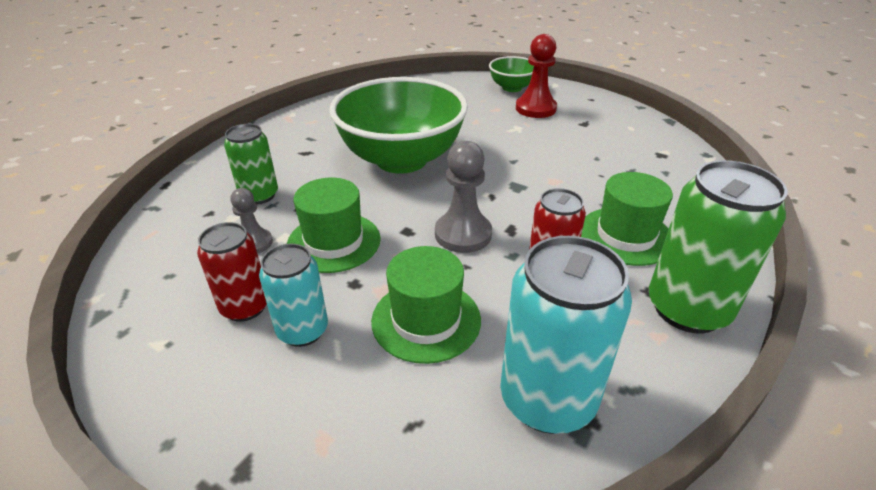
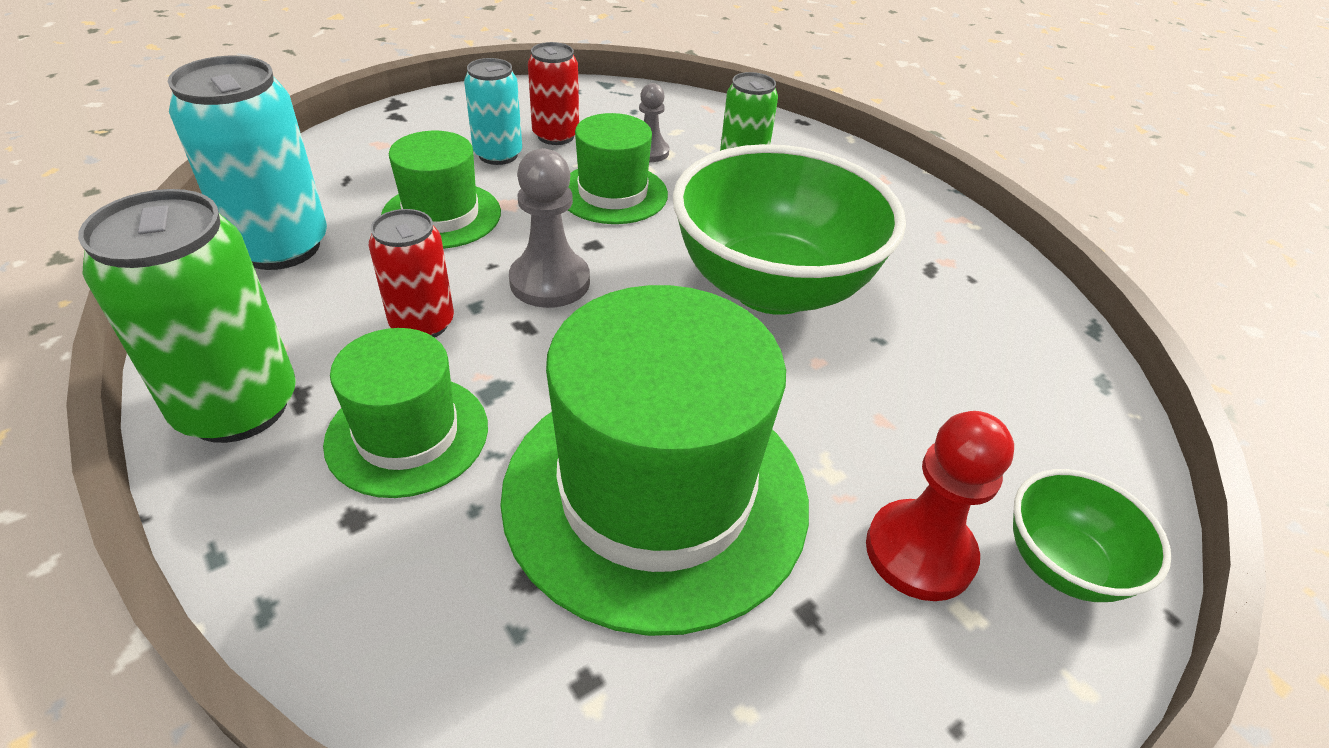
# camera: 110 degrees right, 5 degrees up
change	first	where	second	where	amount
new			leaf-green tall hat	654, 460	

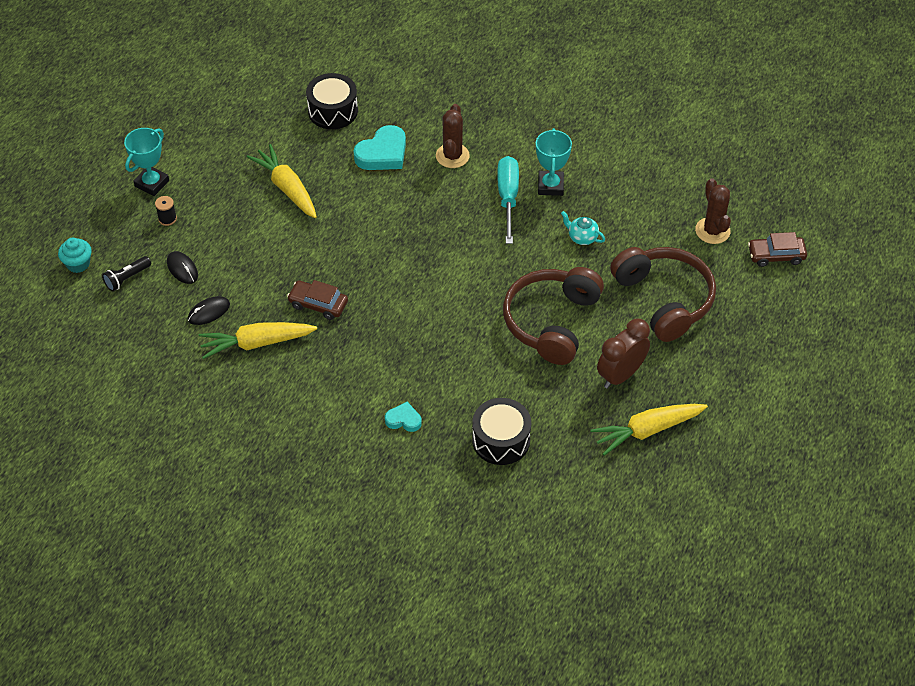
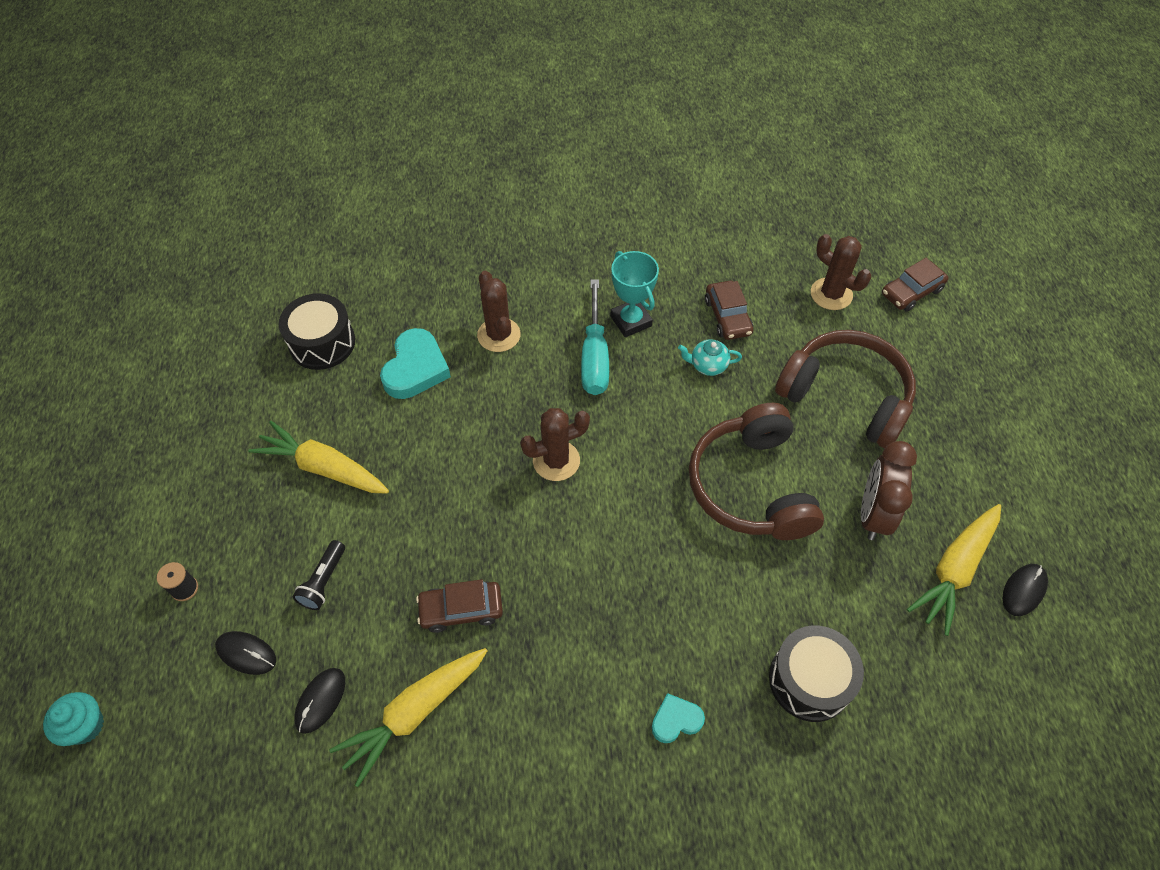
# camera: 30 degrees left, 5 degrees up
change	first	where	second	where	amount
shifted	jet-black torch	126, 273		319, 575	
gone	turquoise award cup	146, 162			
rotated	turquoise flat screwdriver	508, 200		595, 337	150 degrees counterclockwise
new			russet cactus	555, 444	
new			russet automobile	729, 310	
new			jet-black PC mouse	1025, 590	

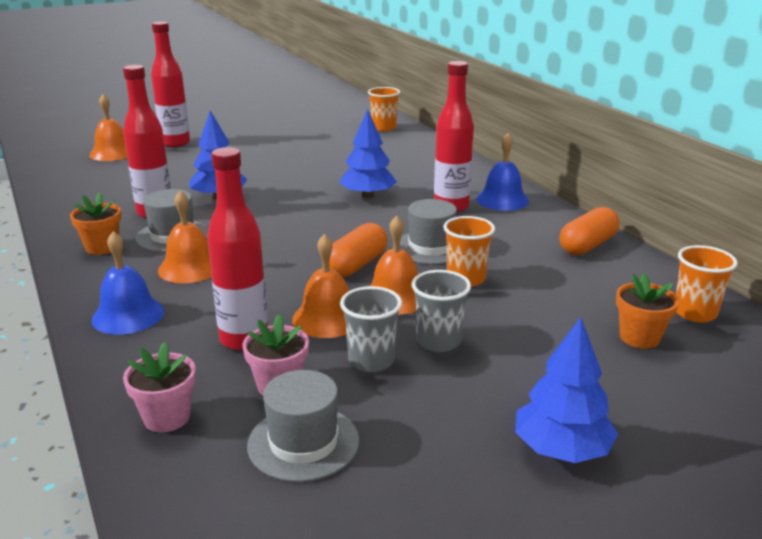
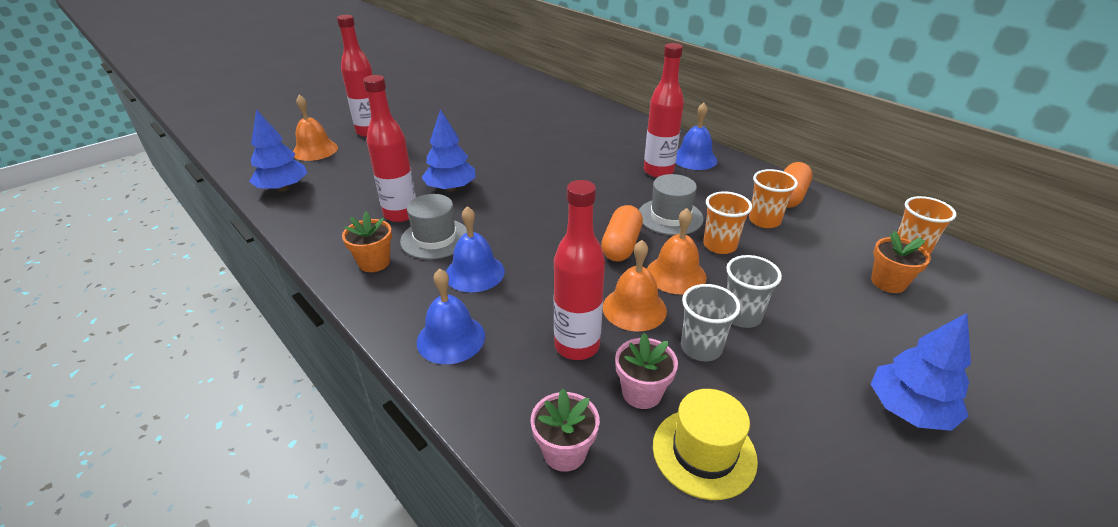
# camera: 15 degrees left, 10 degrees up
change	first	where	second	where	amount
repainted	orange school bell	185, 237	cobalt school bell	475, 249	
repainted	grey tall hat	303, 426	bright yellow tall hat	705, 444	
shifted	cobalt tree	368, 153		278, 150	
shifted	orange tumbler	384, 109		773, 198	

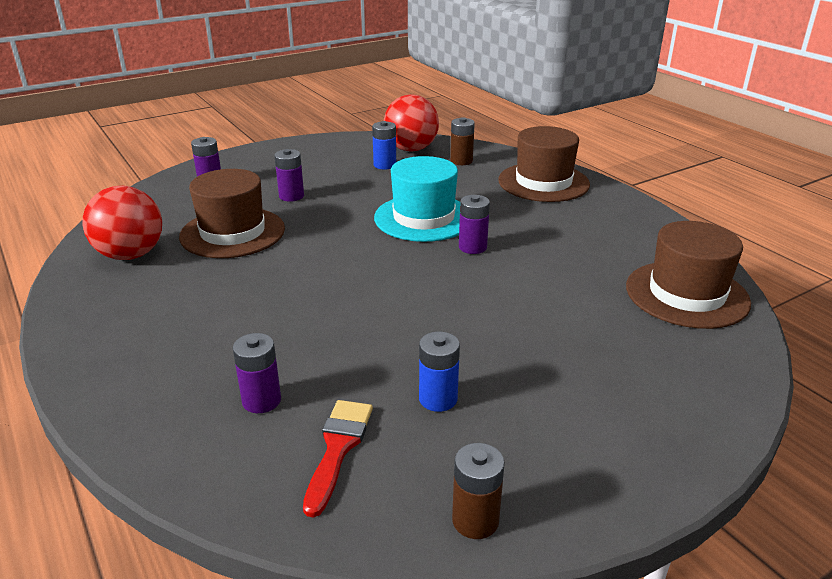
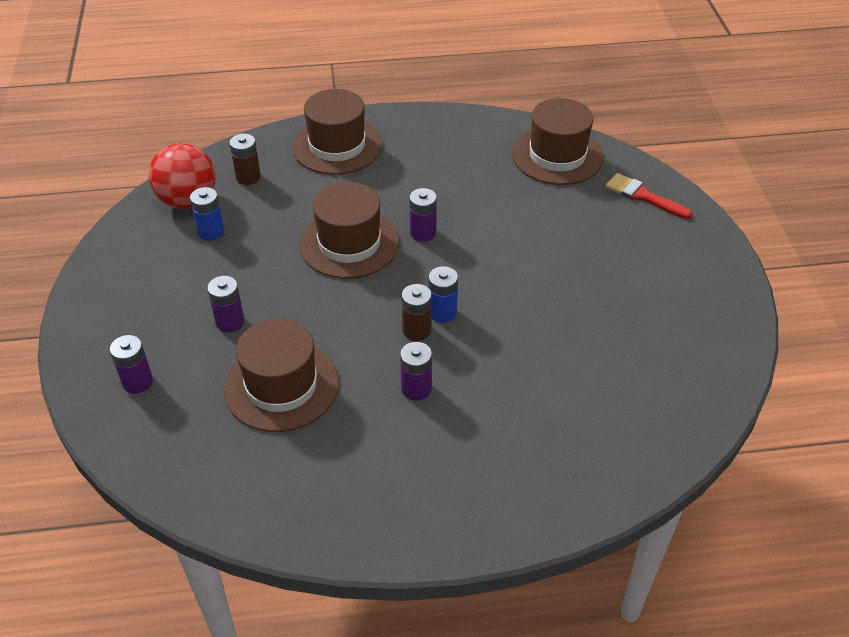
# camera: 65 degrees left, 15 degrees up
change	first	where	second	where	amount
gone	scarlet ball	122, 223			
shifted	violet battery	257, 373		416, 371	
shifted	scarlet brush	338, 459		649, 196	
repainted	turquoise tall hat	417, 199	russet tall hat	349, 230	
shifted	cobalt battery	439, 372		443, 294	
shifted	russet battery	478, 491		417, 312	

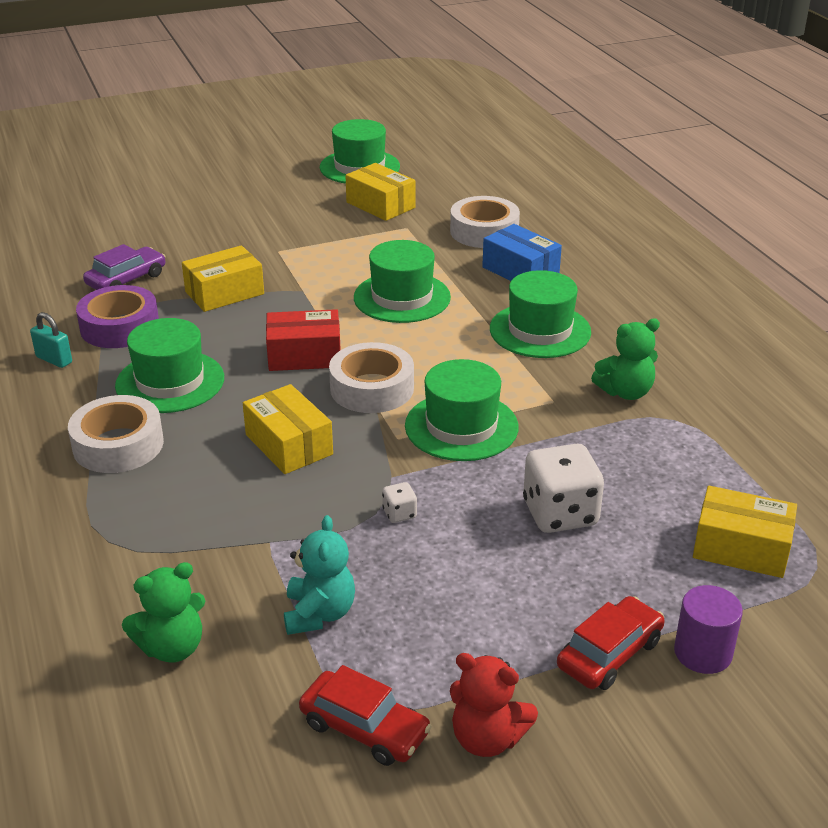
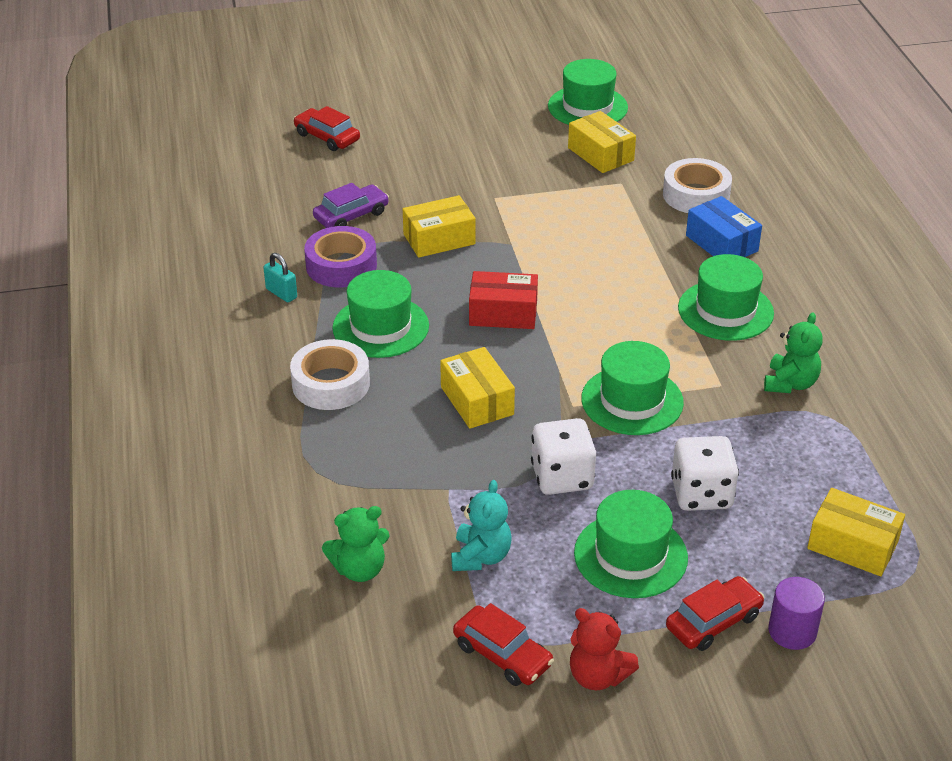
# camera: 10 degrees right, 5 degrees up
change	first	where	second	where	amount
gone	white sticky tape	371, 377			
shifted	leaf-green tall hat	402, 281		631, 544	
scaled	white die	399, 502		563, 456	x2.22
rotated	leaf-green stuffed bear	625, 359		793, 352	60 degrees counterclockwise
new			scarlet automobile	327, 128	

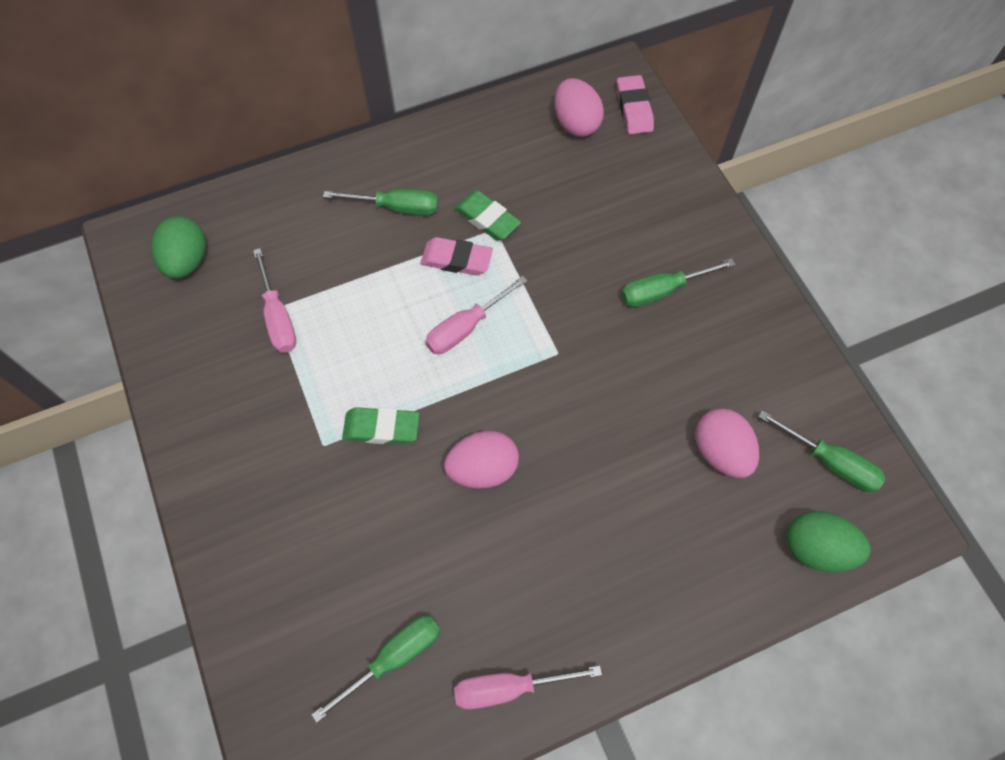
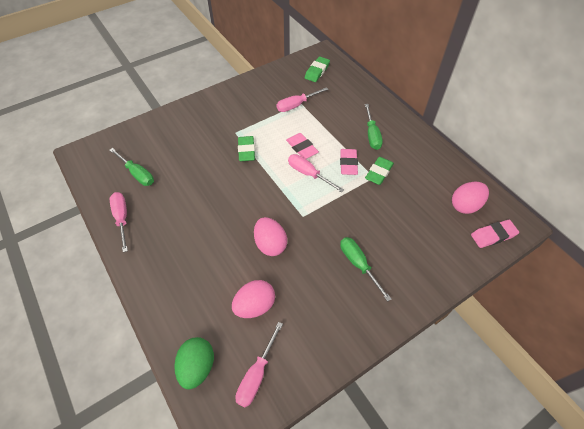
# camera: 80 degrees right, 10 degrees down
change	first	where	second	where	amount
swapped	leaf-green egg	178, 247	leaf-green pencil eraser	317, 69	
shifted	pink egg	481, 460		270, 236	
repainted	leaf-green flat screwdriver	821, 451	pink flat screwdriver	259, 365	
new			pink pencil eraser	302, 146	

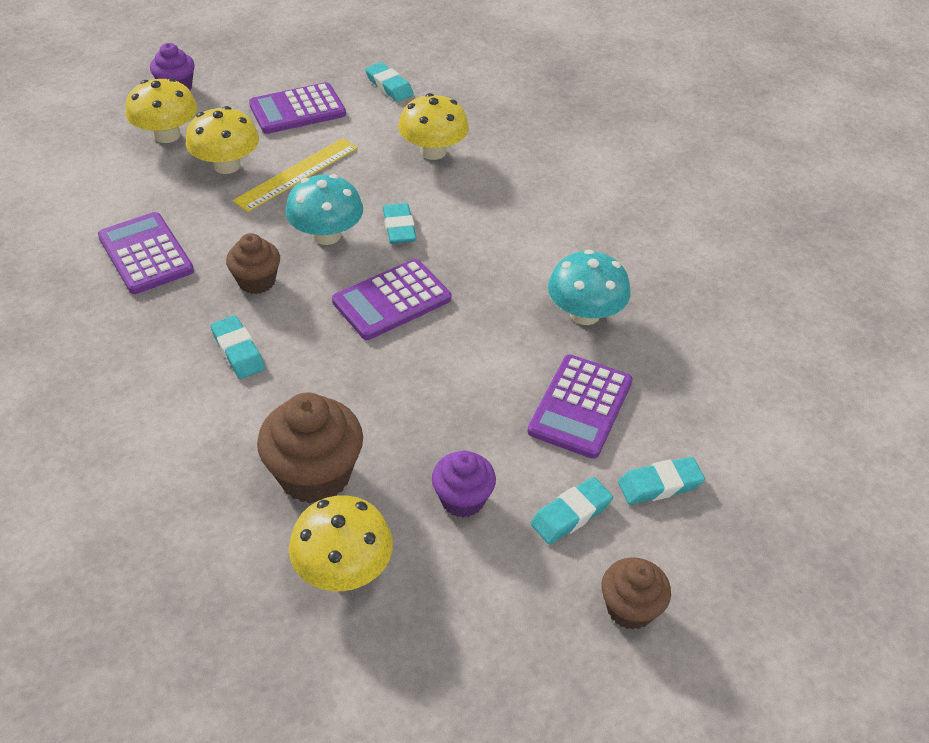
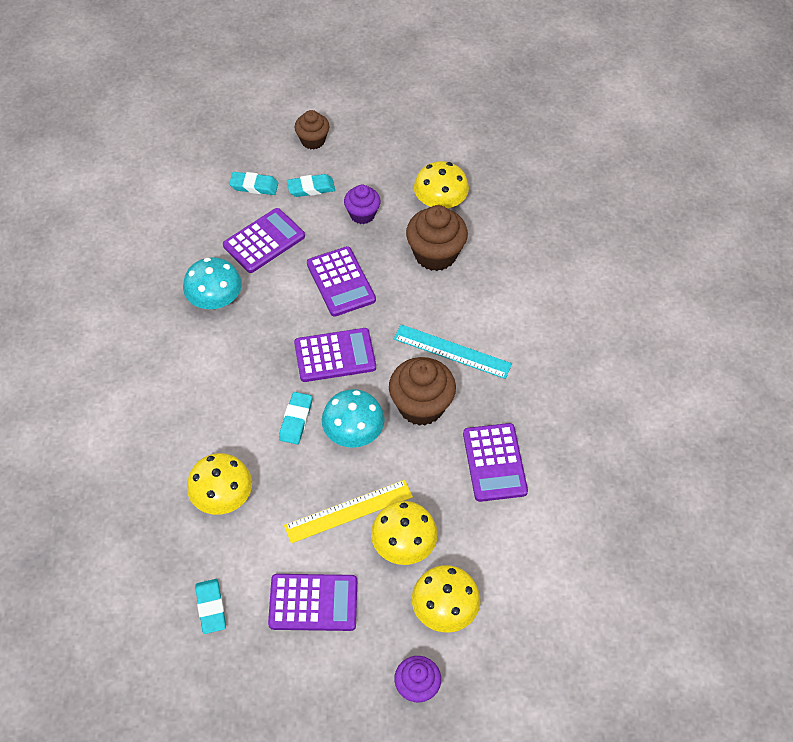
# camera: 155 degrees left, 10 degrees up
change	first	where	second	where	amount
swapped	turquoise pencil eraser	238, 347	turquoise measuring stick	453, 351	
scaled	russet muffin	253, 263		422, 391	x1.63
new			violet adding machine	341, 281	

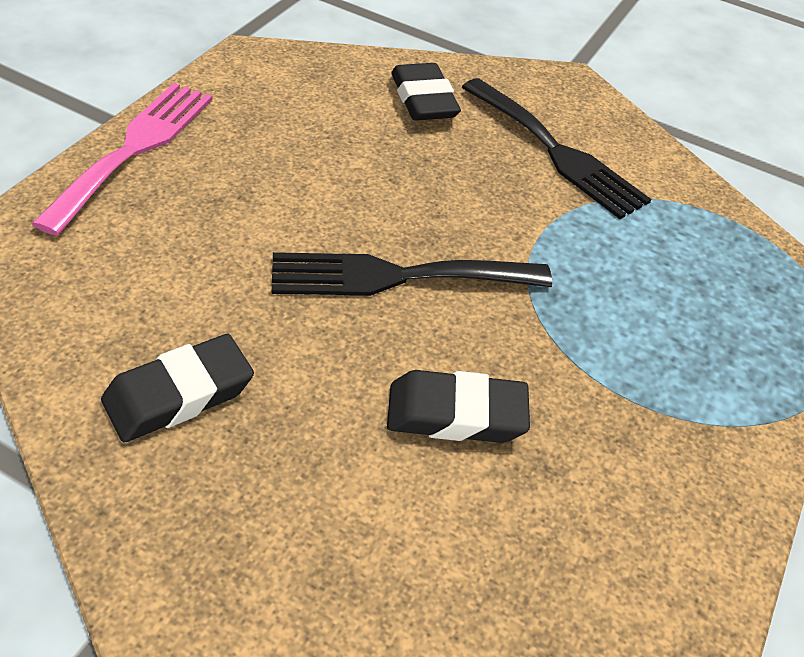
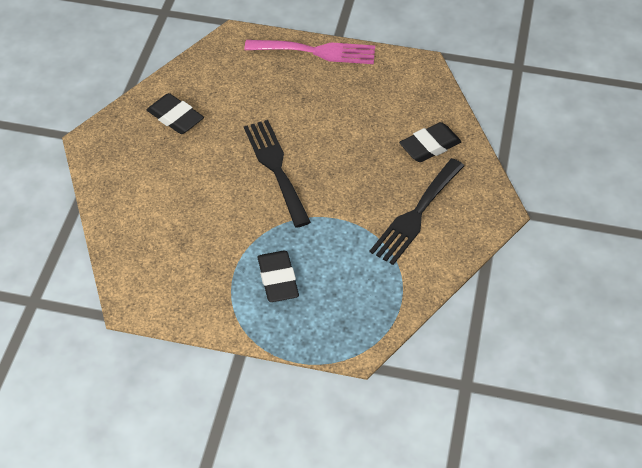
# camera: 80 degrees right, 5 degrees up
change	first	where	second	where	amount
shifted	jet-black pencil eraser	458, 406		278, 276	

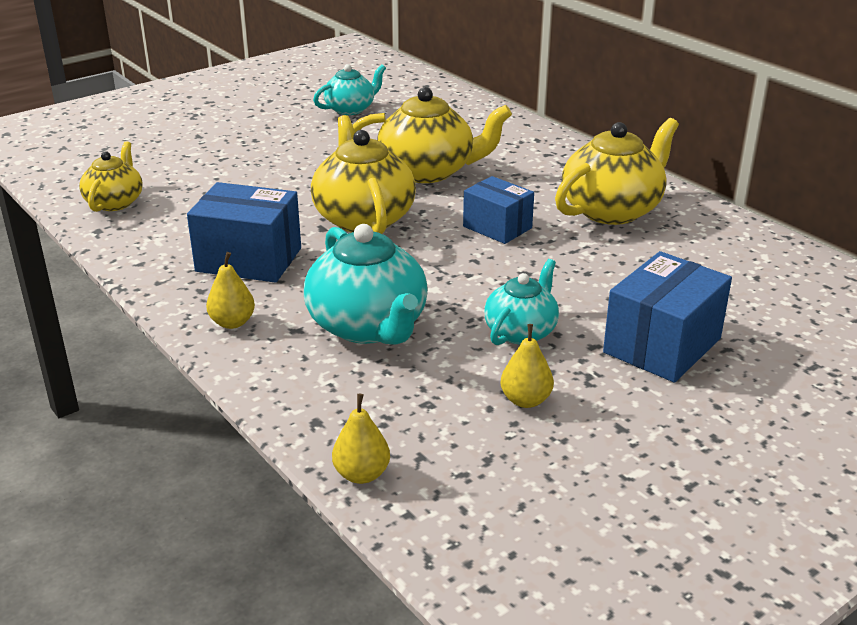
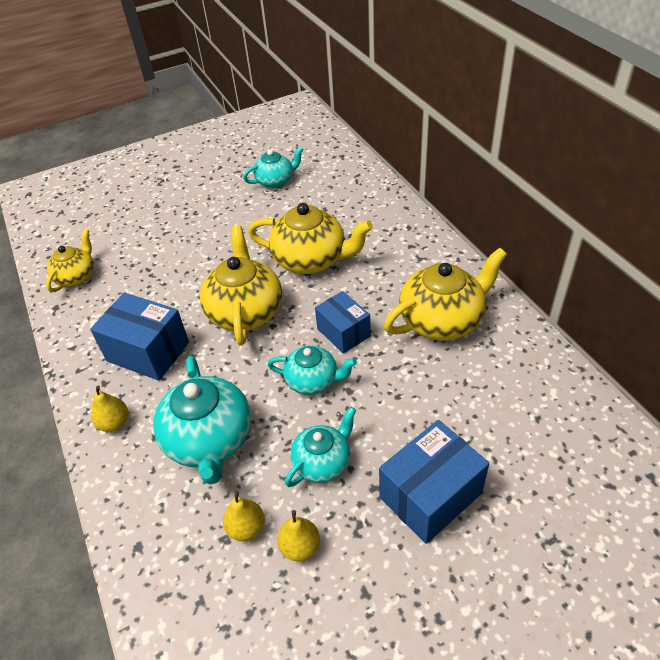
# camera: 15 degrees right, 15 degrees up
change	first	where	second	where	amount
shifted	bright yellow pear	361, 439		244, 516	
new			turquoise china teapot	312, 370	

